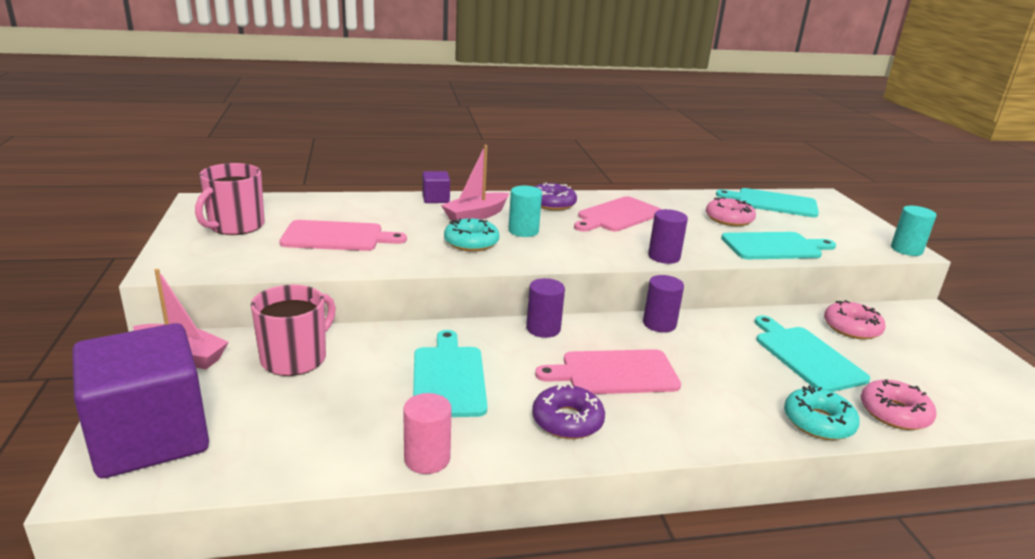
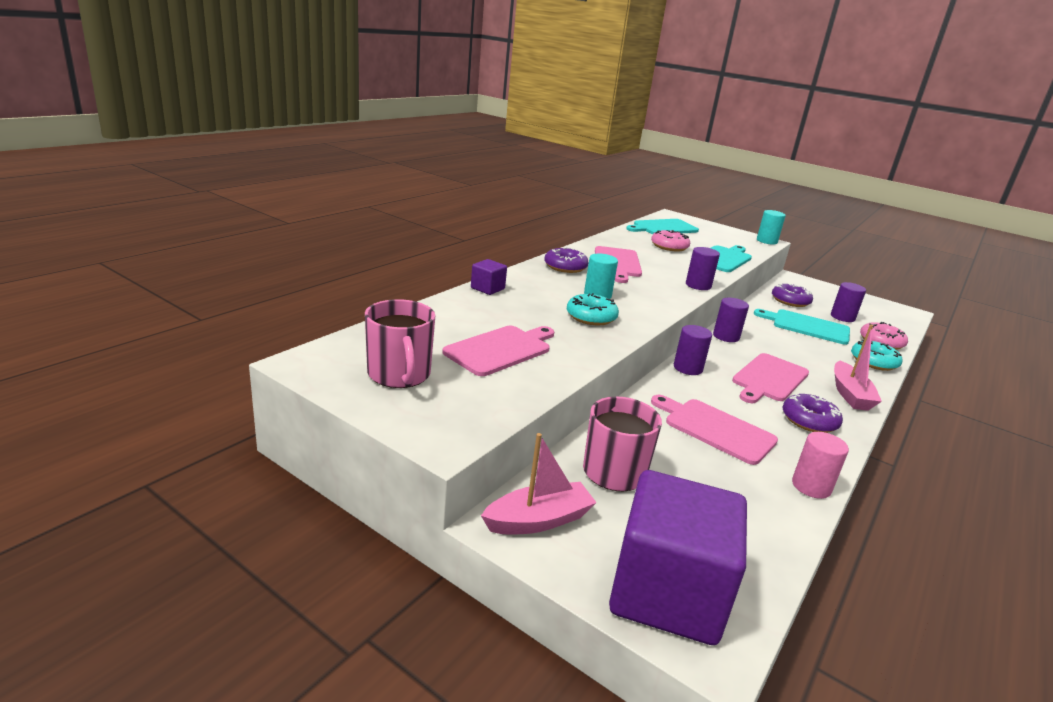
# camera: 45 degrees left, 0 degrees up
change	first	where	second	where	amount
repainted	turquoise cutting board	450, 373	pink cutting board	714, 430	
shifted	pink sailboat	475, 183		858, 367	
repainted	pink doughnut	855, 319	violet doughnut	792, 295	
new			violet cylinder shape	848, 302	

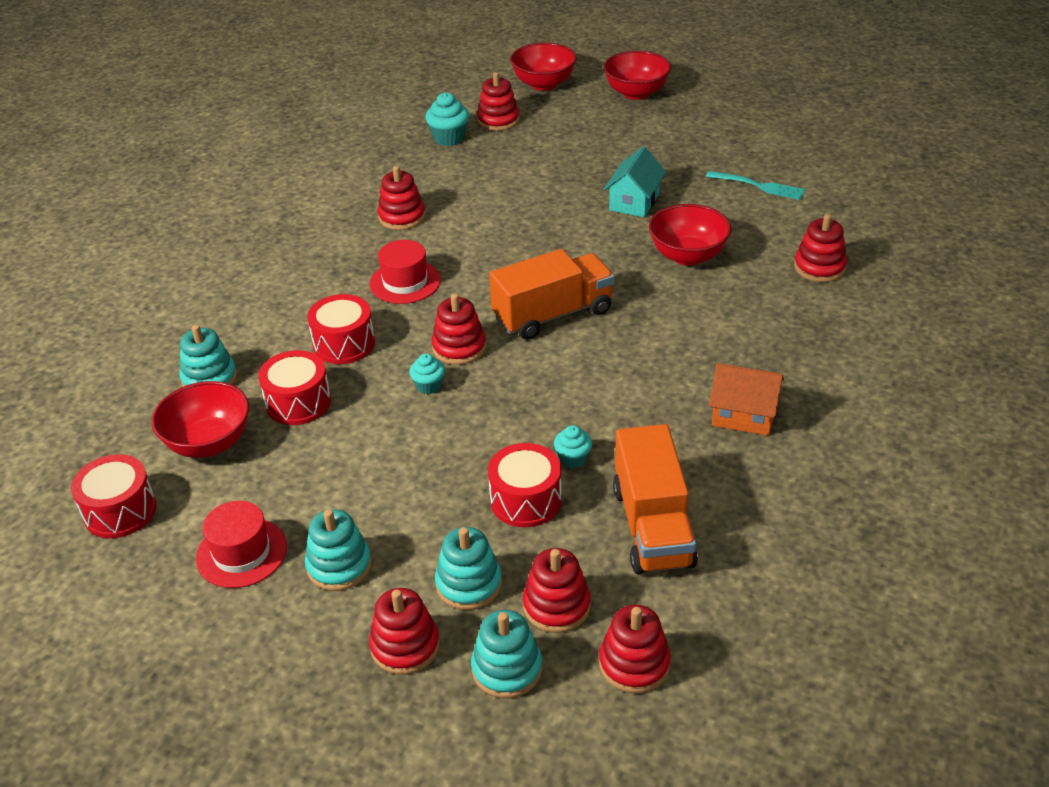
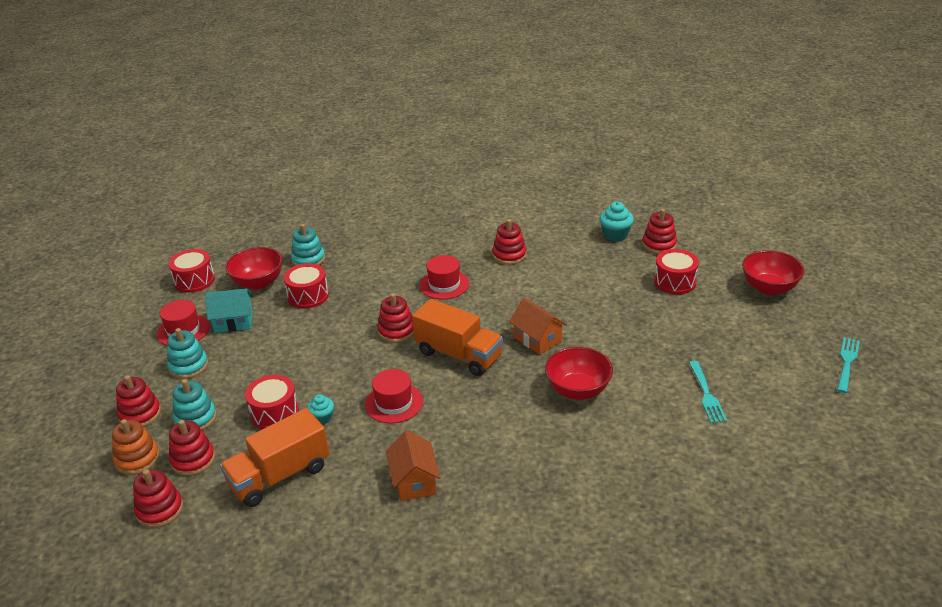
# camera: 60 degrees right, 5 degrees down
change	first	where	second	where	amount
shifted	scarlet toy drum	341, 329		676, 271	
gone	turquoise muffin	427, 374			
repainted	turquoise ring stacker	506, 654	orange ring stacker	136, 447	
gone	scarlet serving bowl	543, 66			
shifted	turquoise house	635, 181		229, 310	
gone	scarlet ring stacker	820, 248			
new			scarlet tall hat	394, 396	
new			orange house	538, 326	
new			turquoise fork	848, 365	

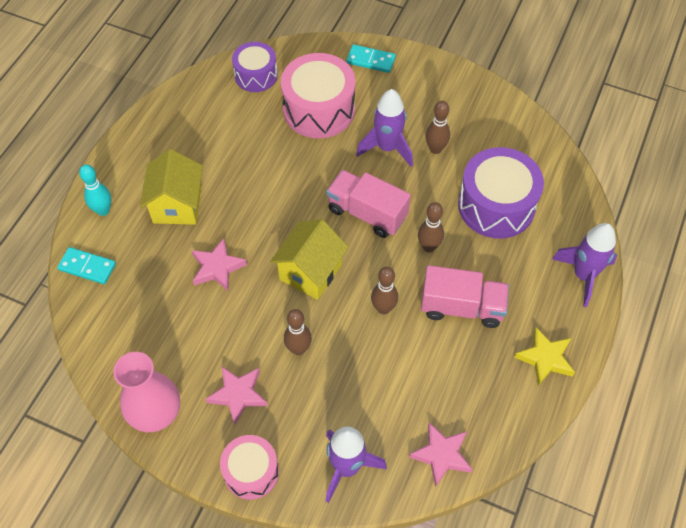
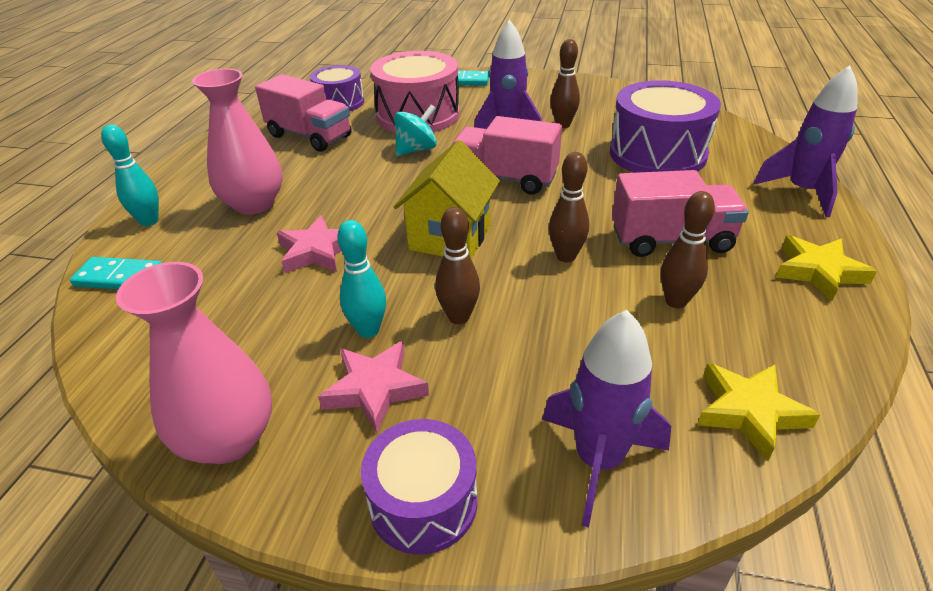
# camera: 10 degrees left, 20 degrees down
change	first	where	second	where	amount
swapped	bright yellow house	171, 187	pink flower vase	237, 141	
repainted	pink toy drum	249, 467	violet toy drum	419, 486	
repainted	pink star shape	441, 454	bright yellow star shape	758, 412	
shifted	russet skittle	431, 227		688, 249	
new			pink truck	303, 113	
new			turquoise skittle	361, 279	
new			turquoise toy top	415, 130	

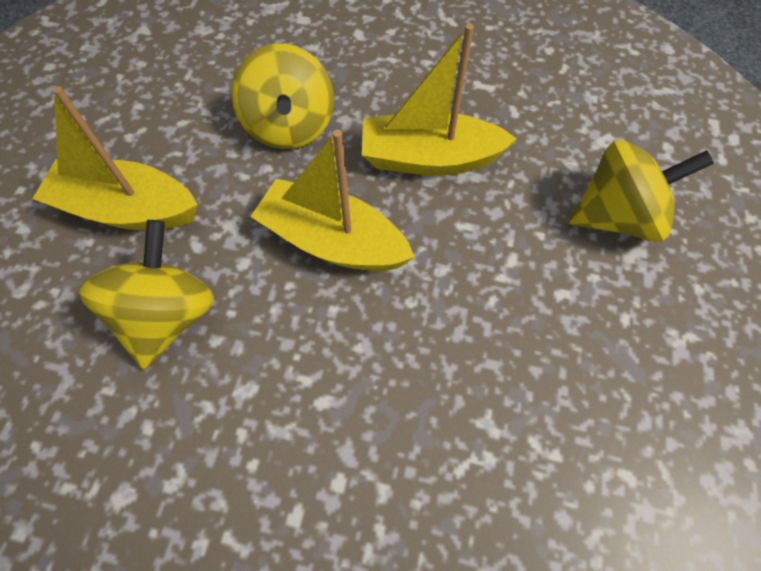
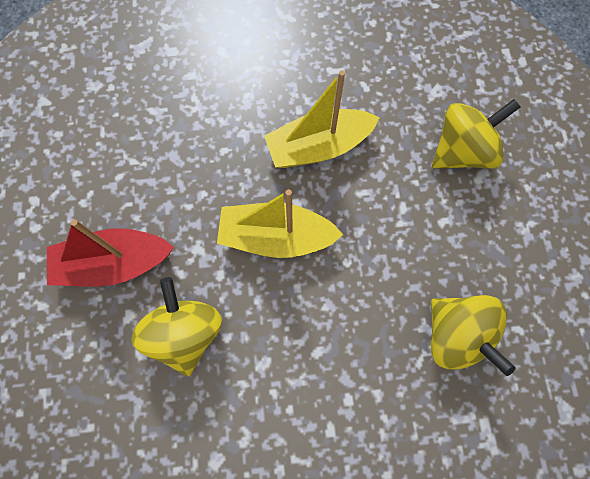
# camera: 20 degrees left, 10 degrees up
change	first	where	second	where	amount
repainted	bright yellow sailboat	115, 158	scarlet sailboat	110, 253	
shifted	bright yellow toy top	283, 96		473, 335	

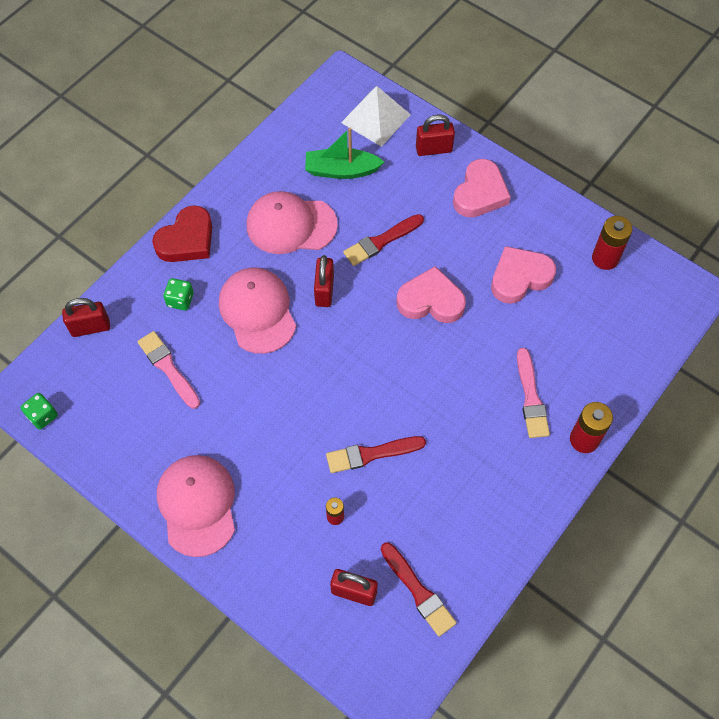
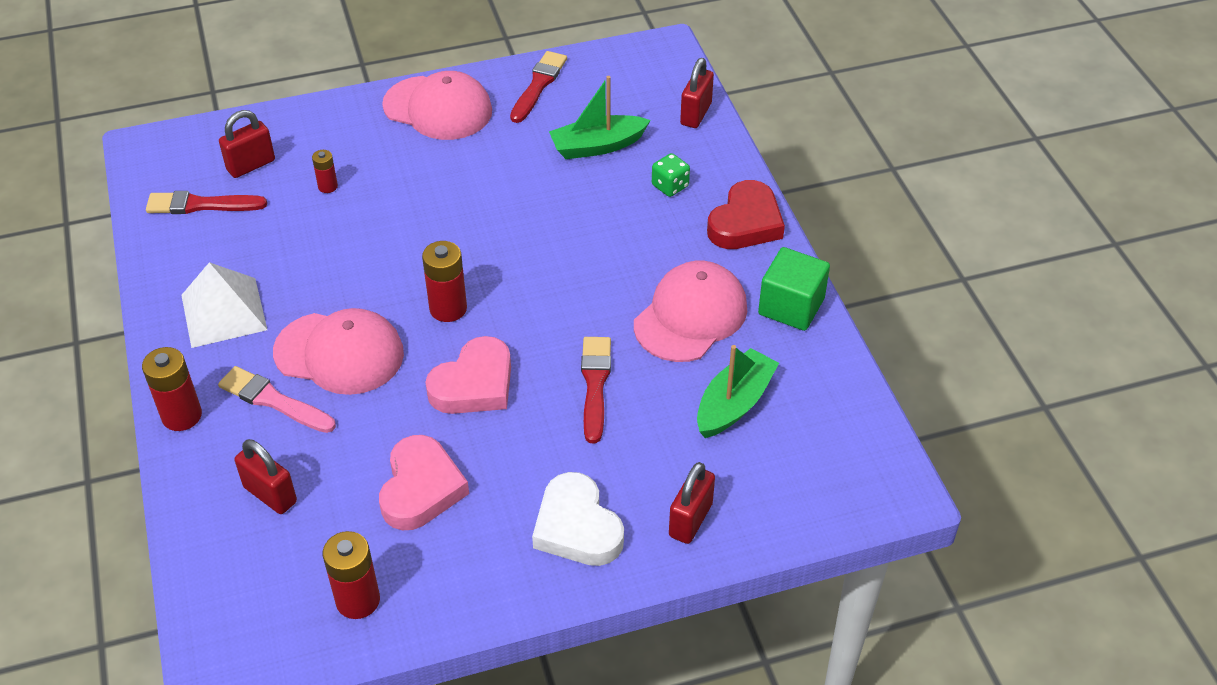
# camera: 125 degrees right, 15 degrees down
change	first	where	second	where	amount
gone	leaf-green die	39, 411			
swapped	pink brush	168, 370	leaf-green sailboat	600, 117	
rotated	scarlet heart	182, 233		746, 214	135 degrees counterclockwise
shifted	pink peaked cap	257, 311		338, 351	
shifted	scarlet small lock	324, 281		266, 476	
shifted	scarlet brush	376, 454		538, 87	
shifted	white pyramid	376, 116		224, 305	
repainted	pink heart	482, 188	white heart	578, 519	
new			scarlet battery	444, 281	
new			leaf-green cube	794, 289	

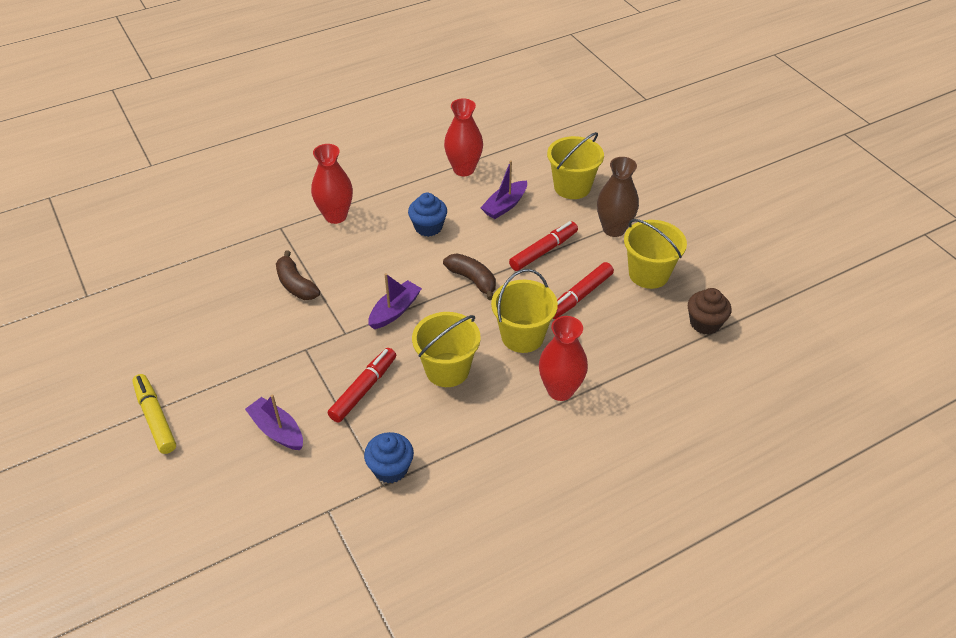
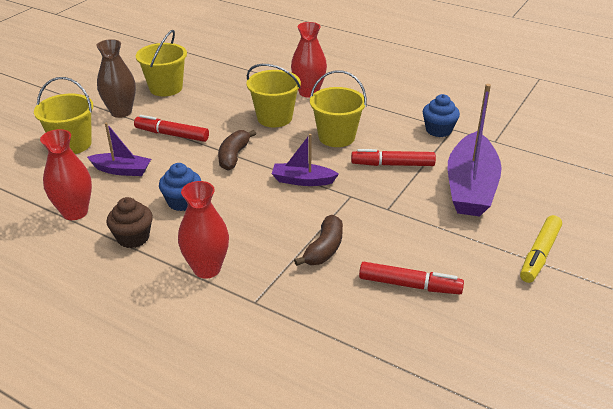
# camera: 120 degrees left, 10 degrees down
change	first	where	second	where	amount
scaled	violet sailboat	274, 422		475, 150	x1.91
shifted	scarlet marker pen	583, 290		411, 278	
shifted	russet muffin	709, 311		129, 222	

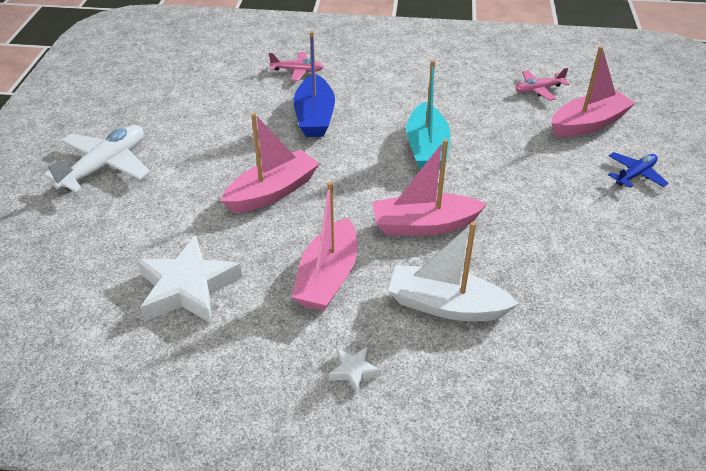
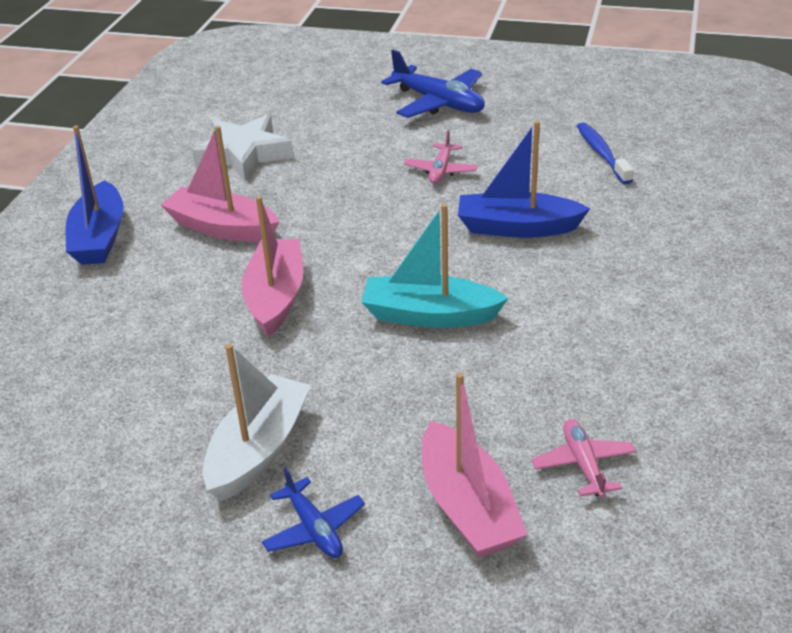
# camera: 100 degrees right, 5 degrees down
change	first	where	second	where	amount
repainted	white plane	97, 158	cobalt plane	433, 84	
gone	pink sailboat	270, 163			
shifted	pink plane	296, 66		441, 157	
swapped	white star shape	355, 370	cobalt sailboat	94, 195	
shifted	white sailboat	453, 271		257, 422	
new			cobalt dental brush	605, 153	

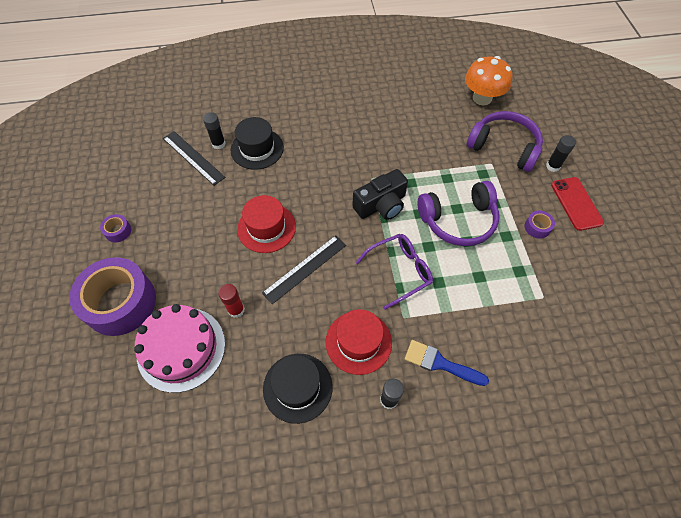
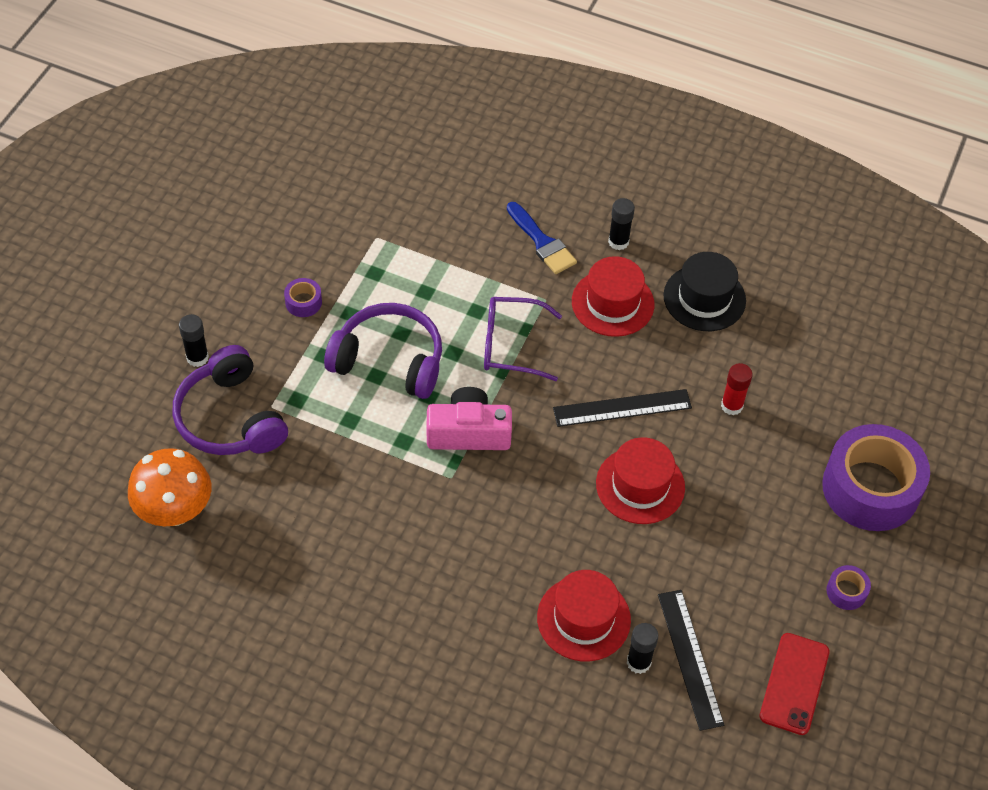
# camera: 150 degrees left, 5 degrees down
change	first	where	second	where	amount
gone	pink cake	179, 348			
repainted	jet-black tall hat	257, 143	scarlet tall hat	584, 616	
repainted	jet-black compact camera	380, 194	pink compact camera	469, 418	
shifted	scarlet mobile phone	577, 204		795, 684	

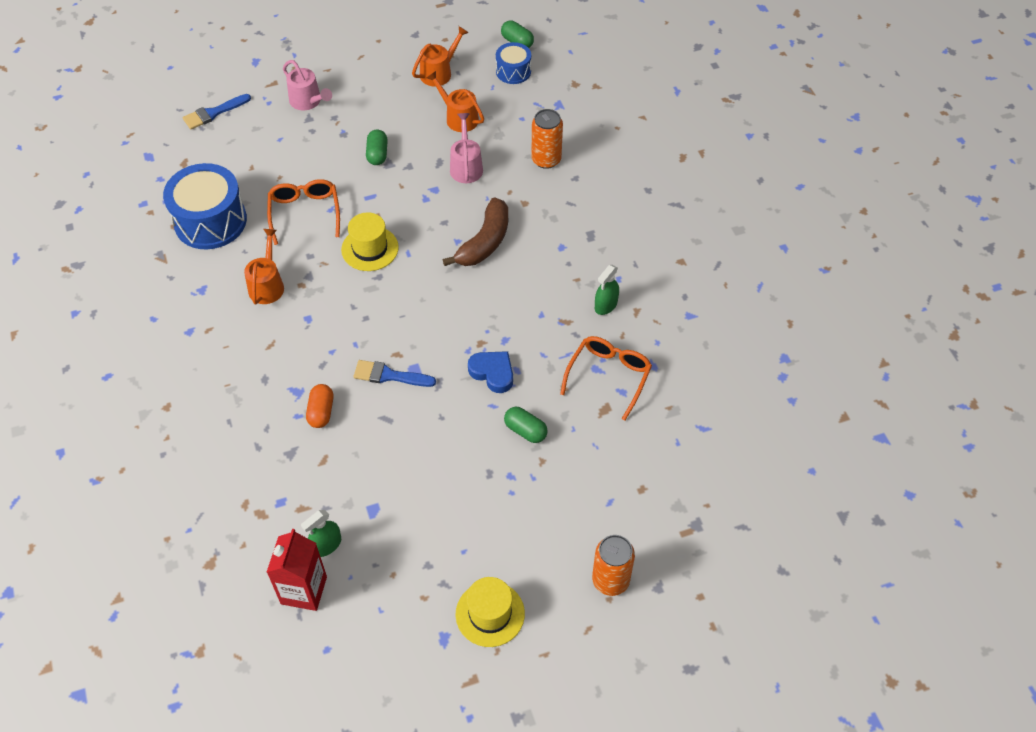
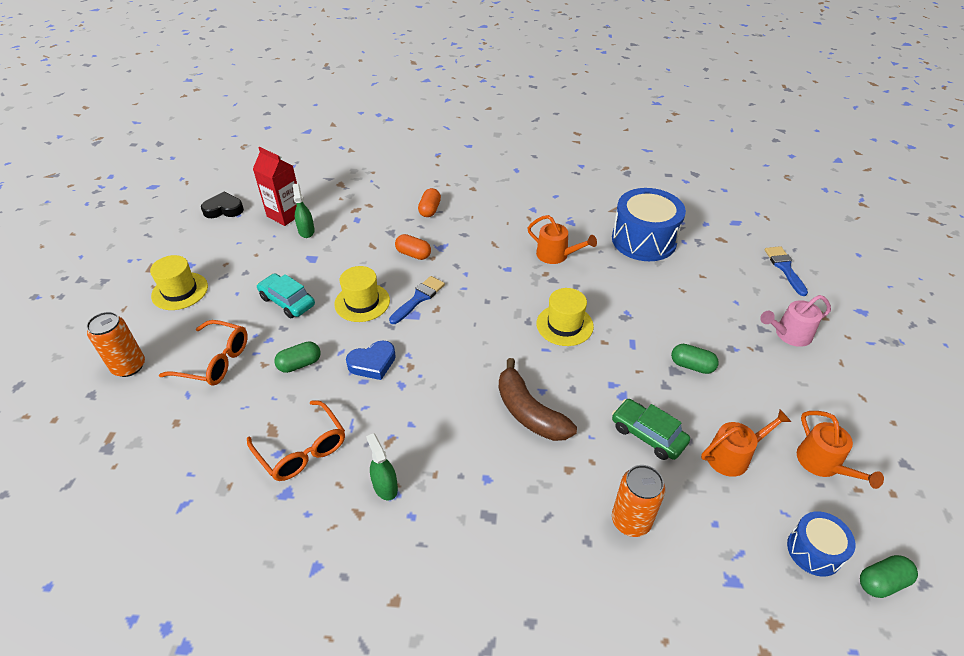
# camera: 115 degrees right, 10 degrees down
change	first	where	second	where	amount
shifted	orange eyeglasses	303, 212		203, 353	
swapped	pink watering can	466, 148	leaf-green automobile	651, 429	
new			jet-black heart	222, 205	
new			turquoise automobile	286, 295	
new			bright yellow tall hat	362, 294	
new			orange pill	429, 202	

